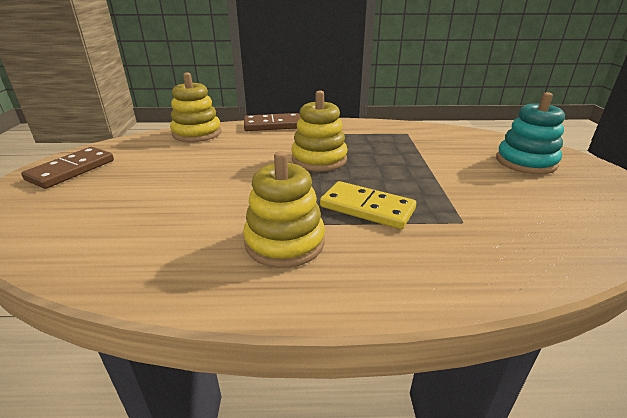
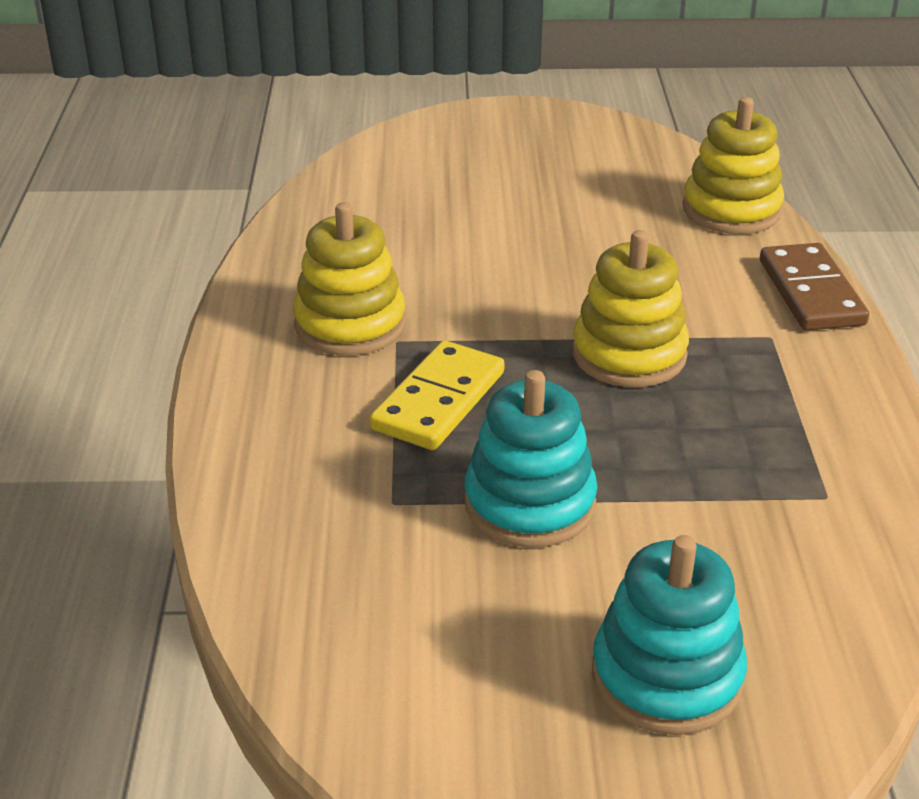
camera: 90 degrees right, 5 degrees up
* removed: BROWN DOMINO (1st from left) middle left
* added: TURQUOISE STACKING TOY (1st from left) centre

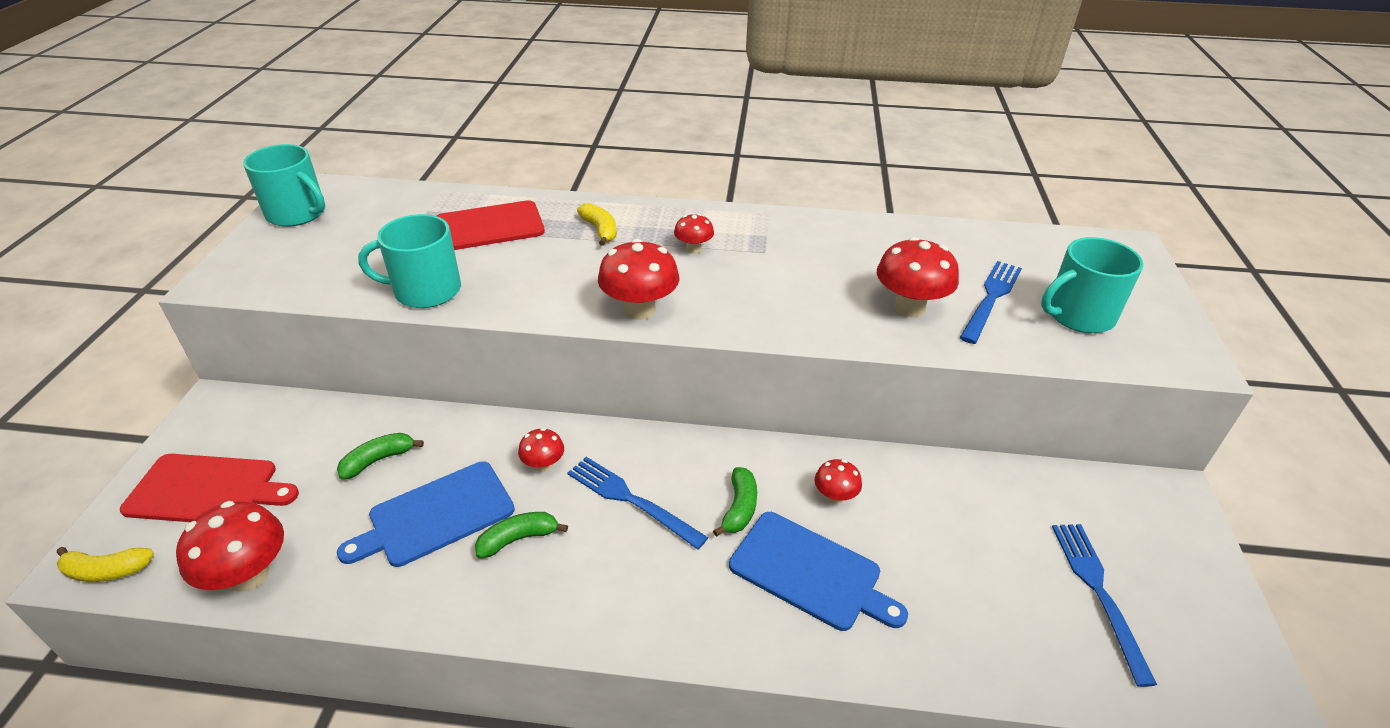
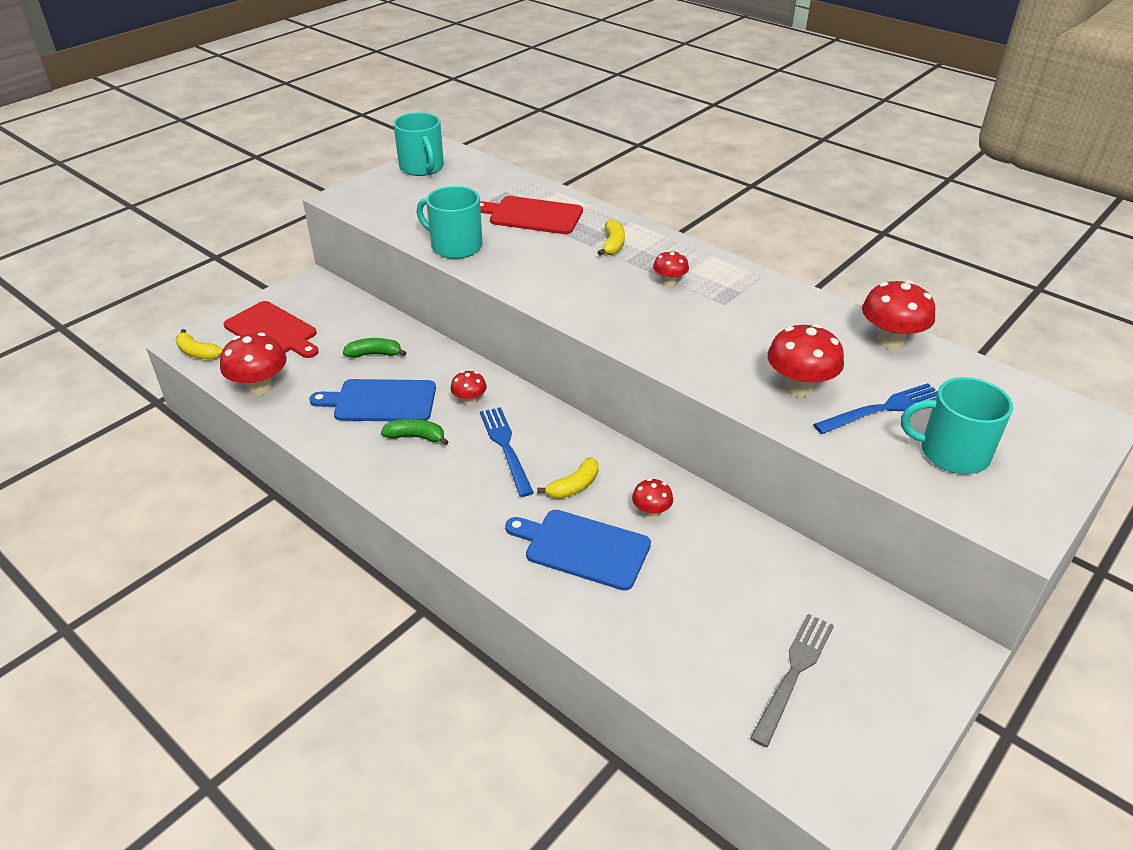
camera: 35 degrees right, 0 degrees up
* moved: RED MUSHROOM (3rd from left in the first image) centre to RED MUSHROOM (6th from left) middle right
* recoloured: GREEN BANANA (3rd from left) bottom centre to YELLOW BANANA (2nd from left) centre
* turned: BLUE CUTTING BOARD (2nd from left) bottom centre = centre 135 degrees clockwise
* recoloured: BLUE FORK (3rd from left) bottom right to GREY FORK bottom right

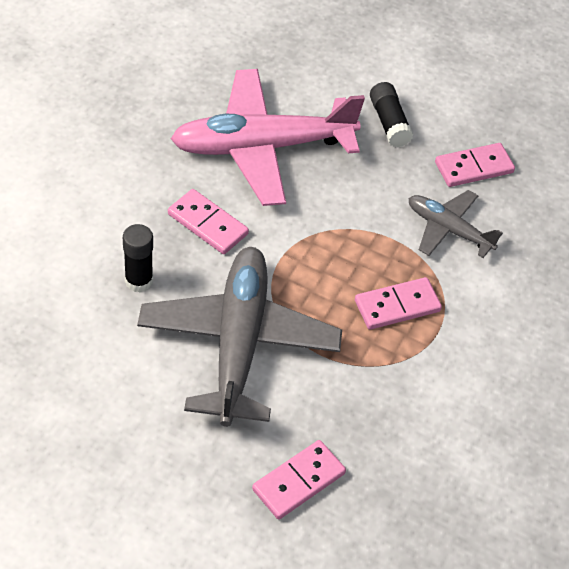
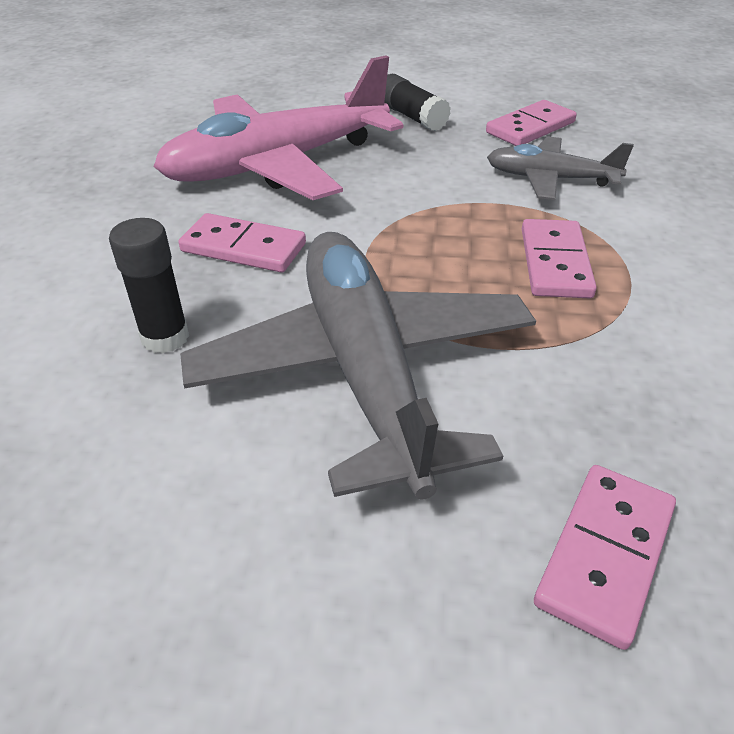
camera: 15 degrees left, 10 degrees down
* turned: PINK DOMINO (3rd from left) middle right = middle right 45 degrees counterclockwise

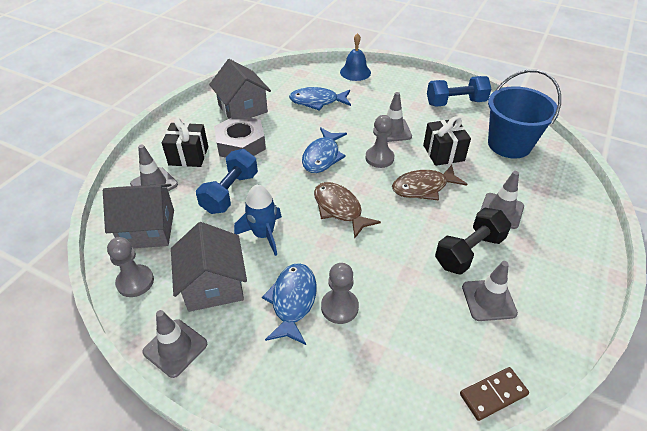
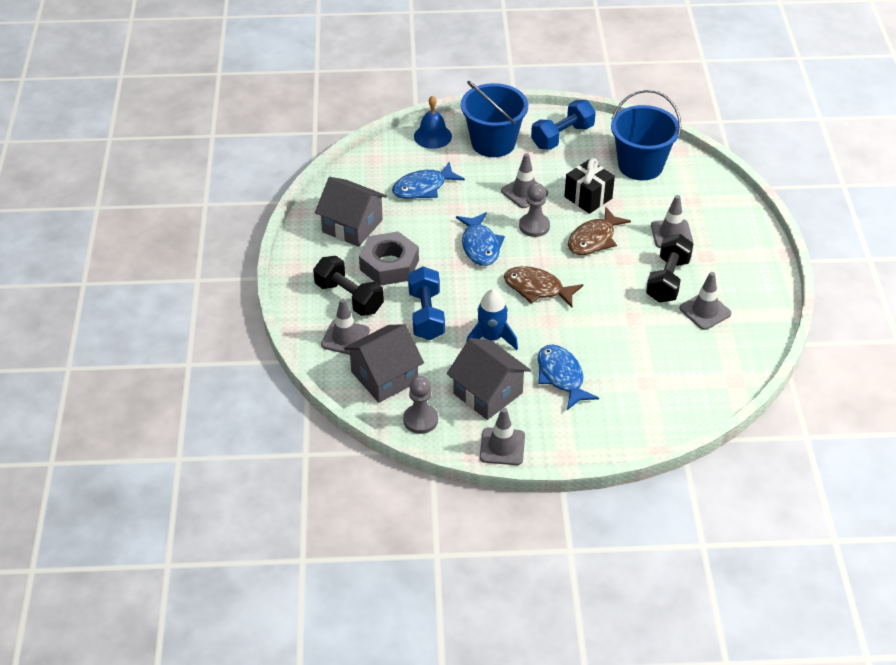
camera: 30 degrees left, 0 degrees up
* replaced: BLACK GIFT (1st from left) top left to BLACK DUMBBELL (1st from left) centre
* removed: GREY PAWN (2nd from left) bottom centre
* removed: BROWN DOMINO bottom right
* added: BLUE BUCKET (1st from left) top centre

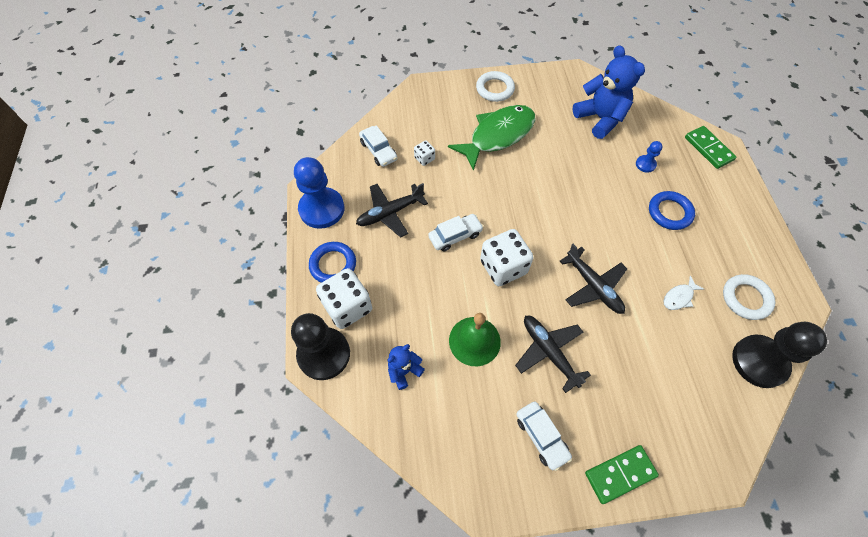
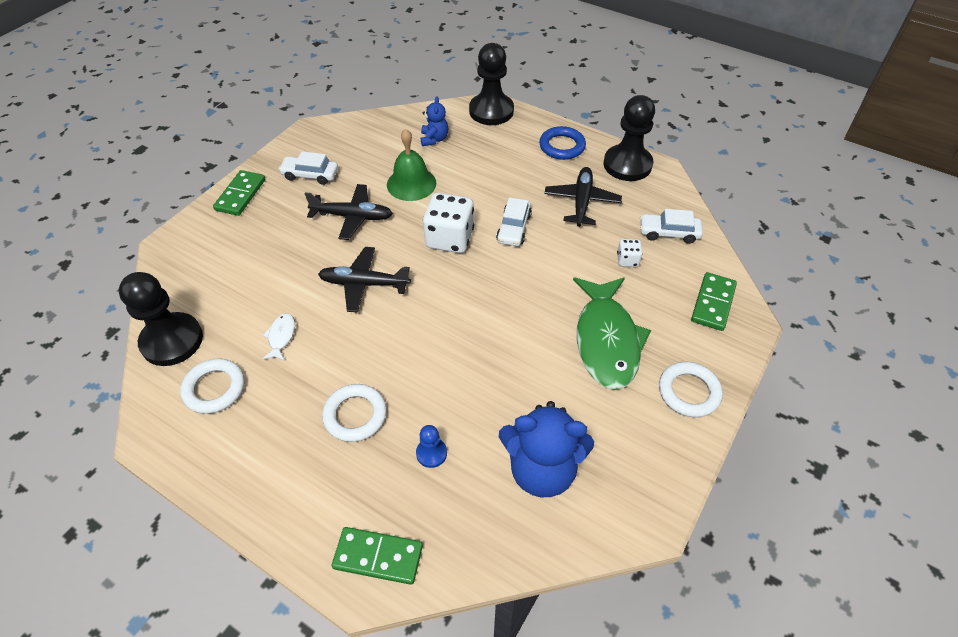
camera: 130 degrees right, 10 degrees down
* recoloured: BLUE PAWN (1st from left) centre to BLACK PAWN (3rd from left) top centre
* removed: WHITE DICE (1st from left) centre
* recoloured: BLUE RING (2nd from left) middle right to WHITE RING (2nd from left) centre
* added: GREEN DOMINO (3rd from left) middle right

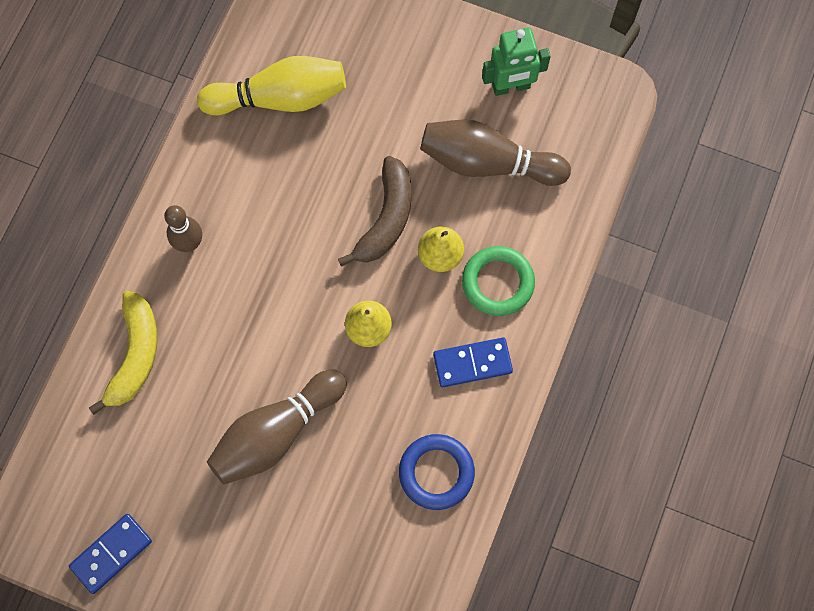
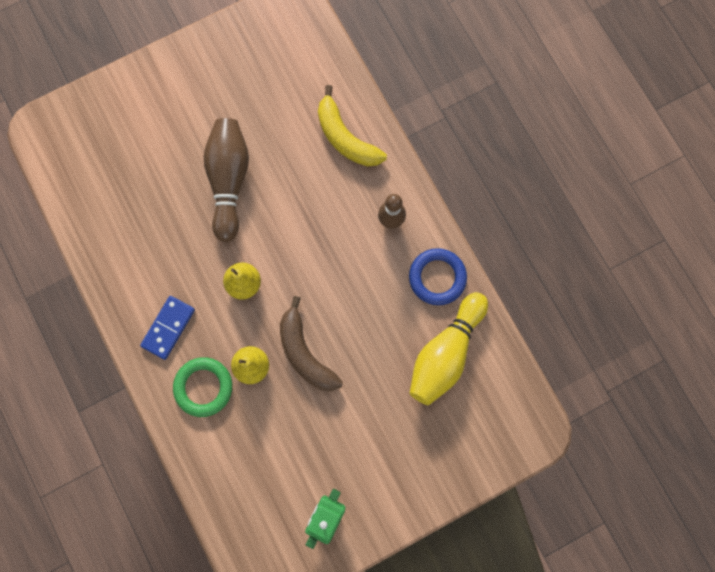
camera: 130 degrees right, 5 degrees up
* removed: BLUE DOMINO (1st from left) bottom left
* moved: BLUE RING bottom centre to centre
* removed: BROWN BOWLING PIN (3rd from left) top centre

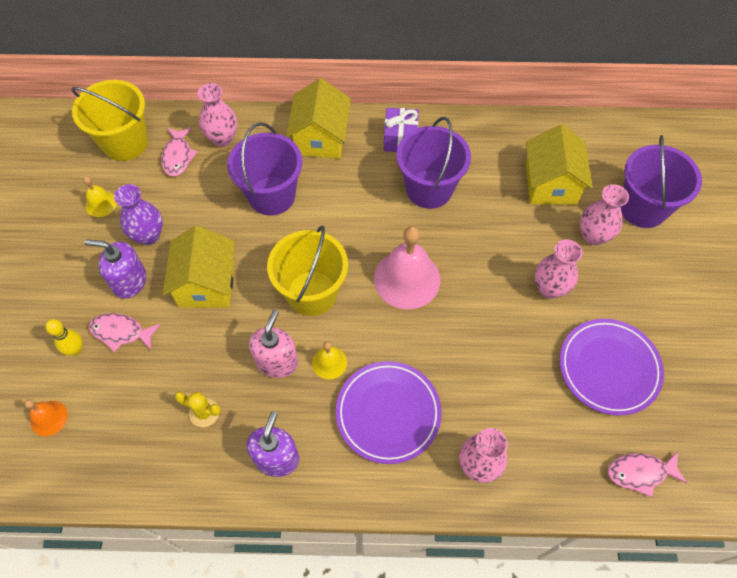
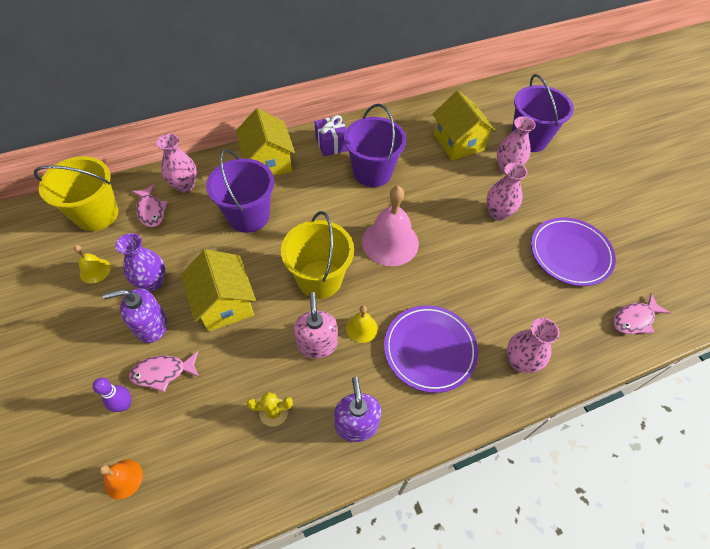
camera: 25 degrees left, 5 degrees down
* recoloured: YELLOW BOWLING PIN middle left to PURPLE BOWLING PIN bottom left

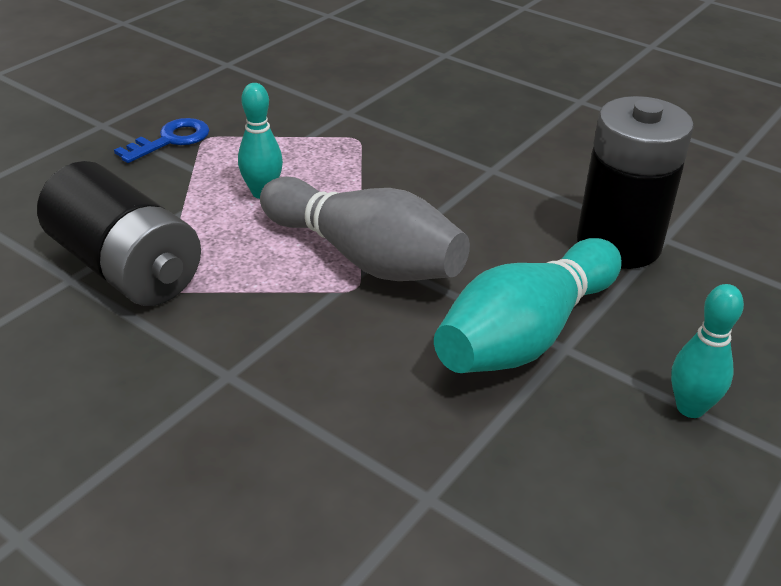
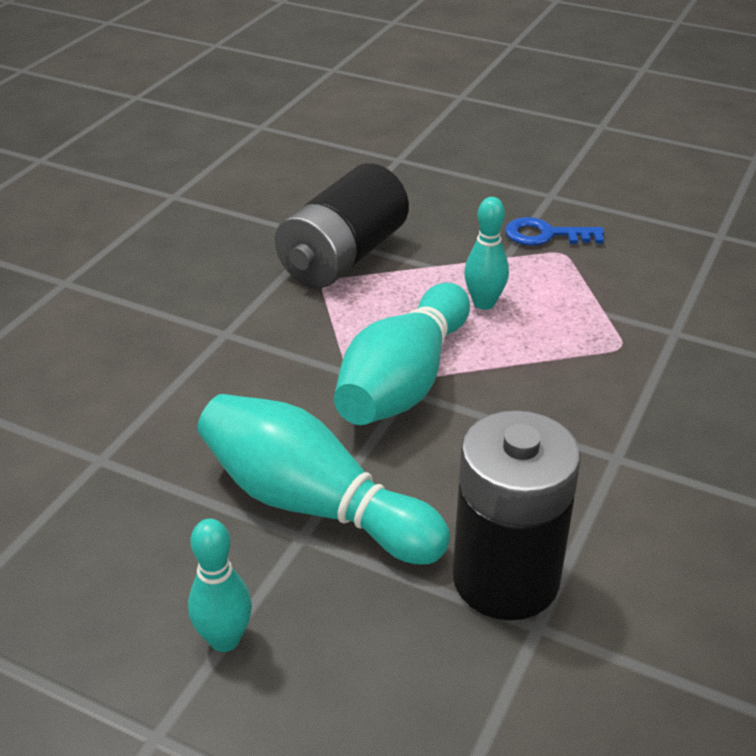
camera: 80 degrees right, 0 degrees up
* turned: BLUE KEY top left = top right 150 degrees clockwise
* recoloured: GREY BOWLING PIN centre to TURQUOISE BOWLING PIN (3rd from left) centre

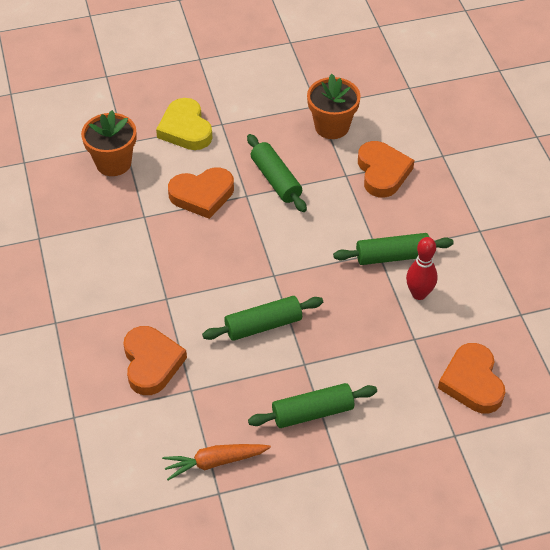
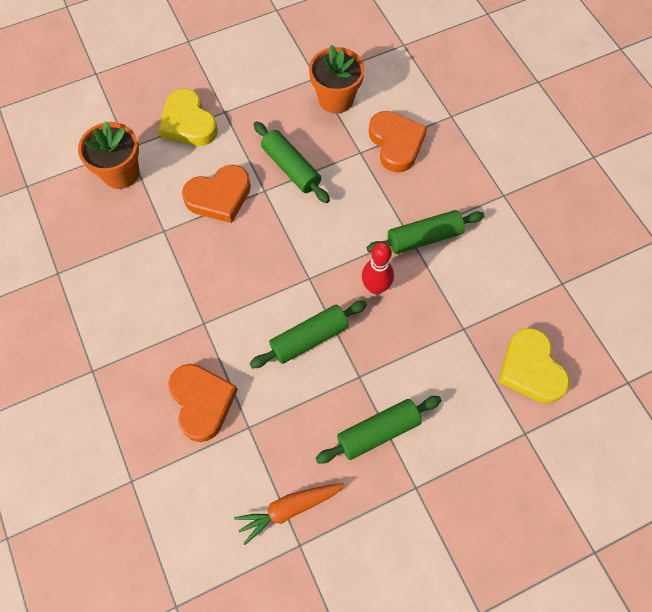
camera: 10 degrees left, 15 degrees up
* moved: RED BOWLING PIN middle right to centre
* recoloured: ORANGE HEART (4th from left) bottom right to YELLOW HEART (2nd from left) middle right

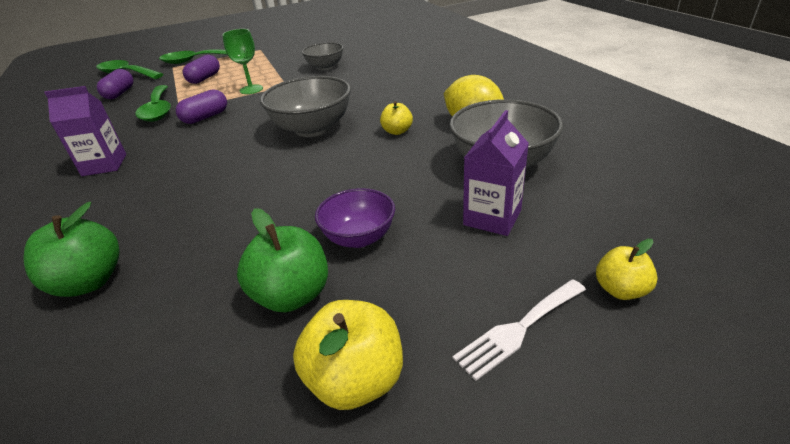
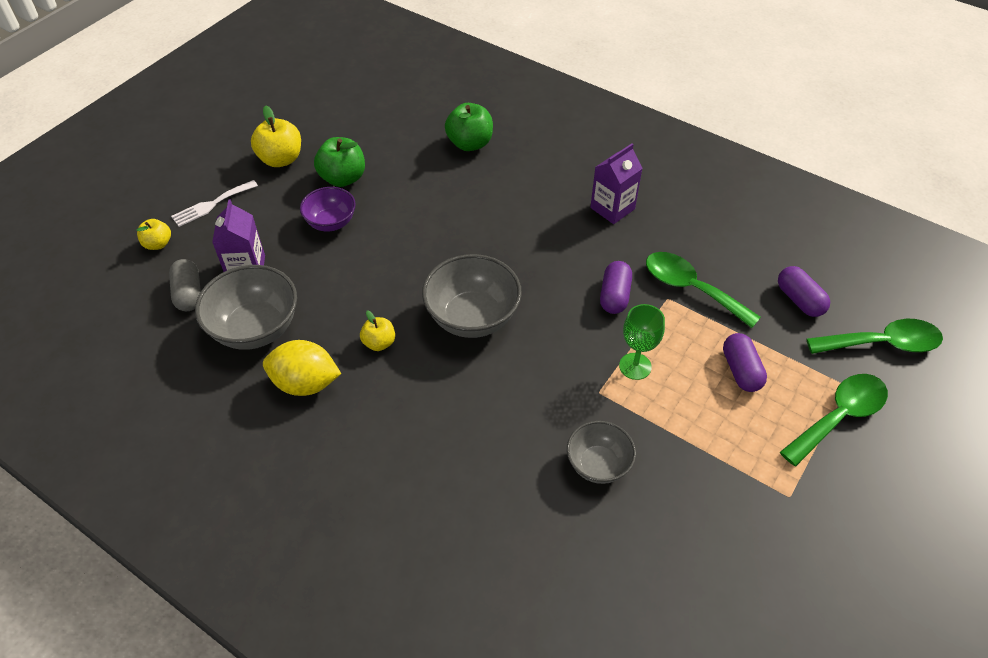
camera: 145 degrees right, 15 degrees up
* turned: WHITE FORK bottom centre = top left 150 degrees counterclockwise
* added: GREY CAPSULE middle left

